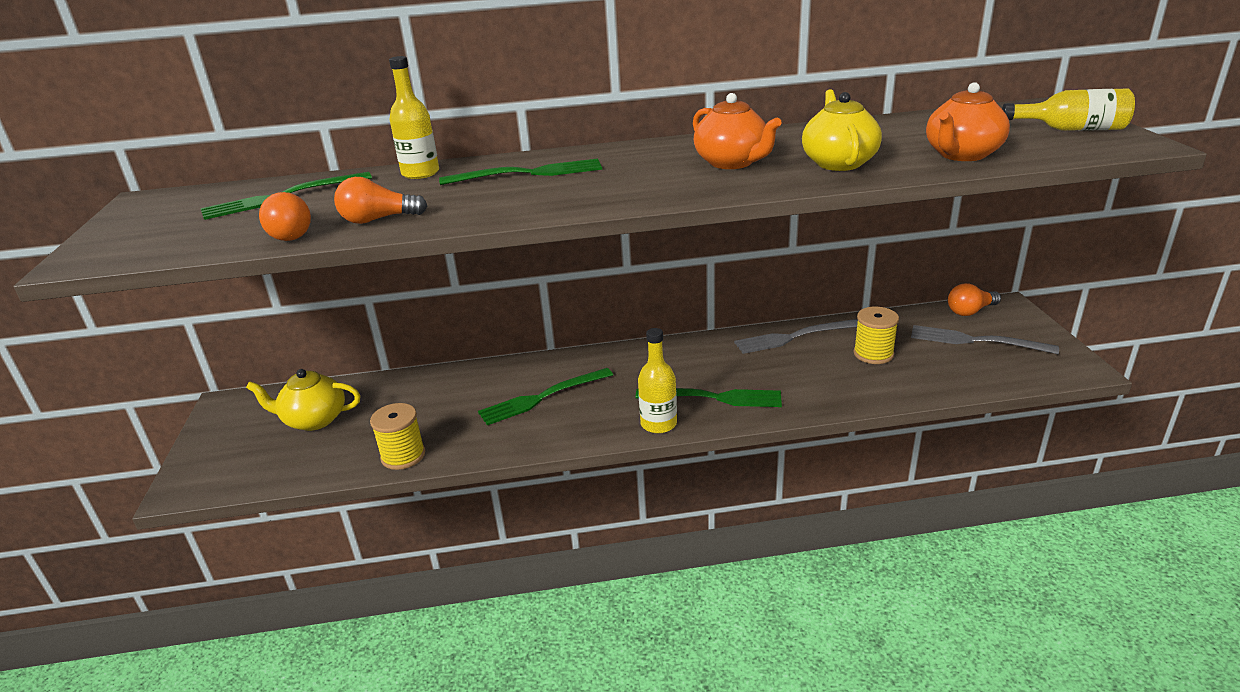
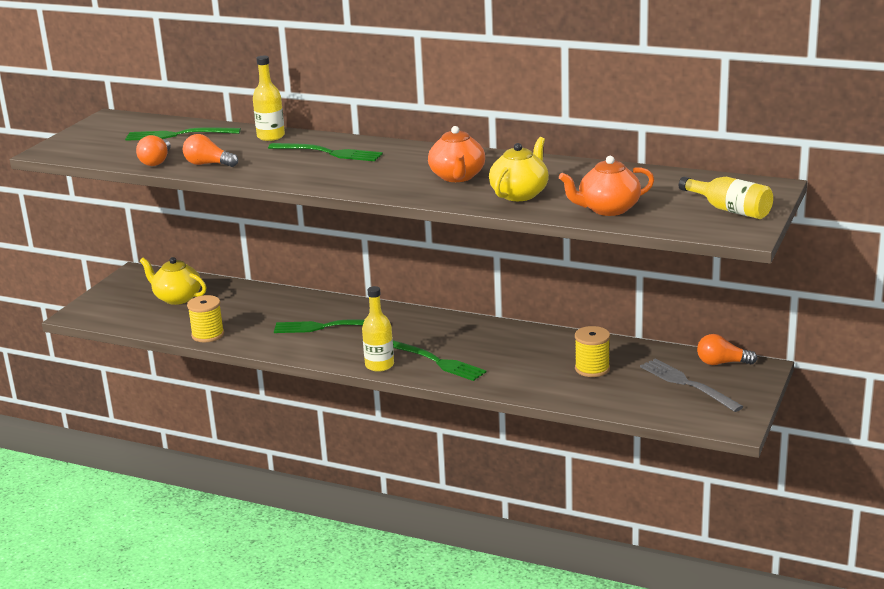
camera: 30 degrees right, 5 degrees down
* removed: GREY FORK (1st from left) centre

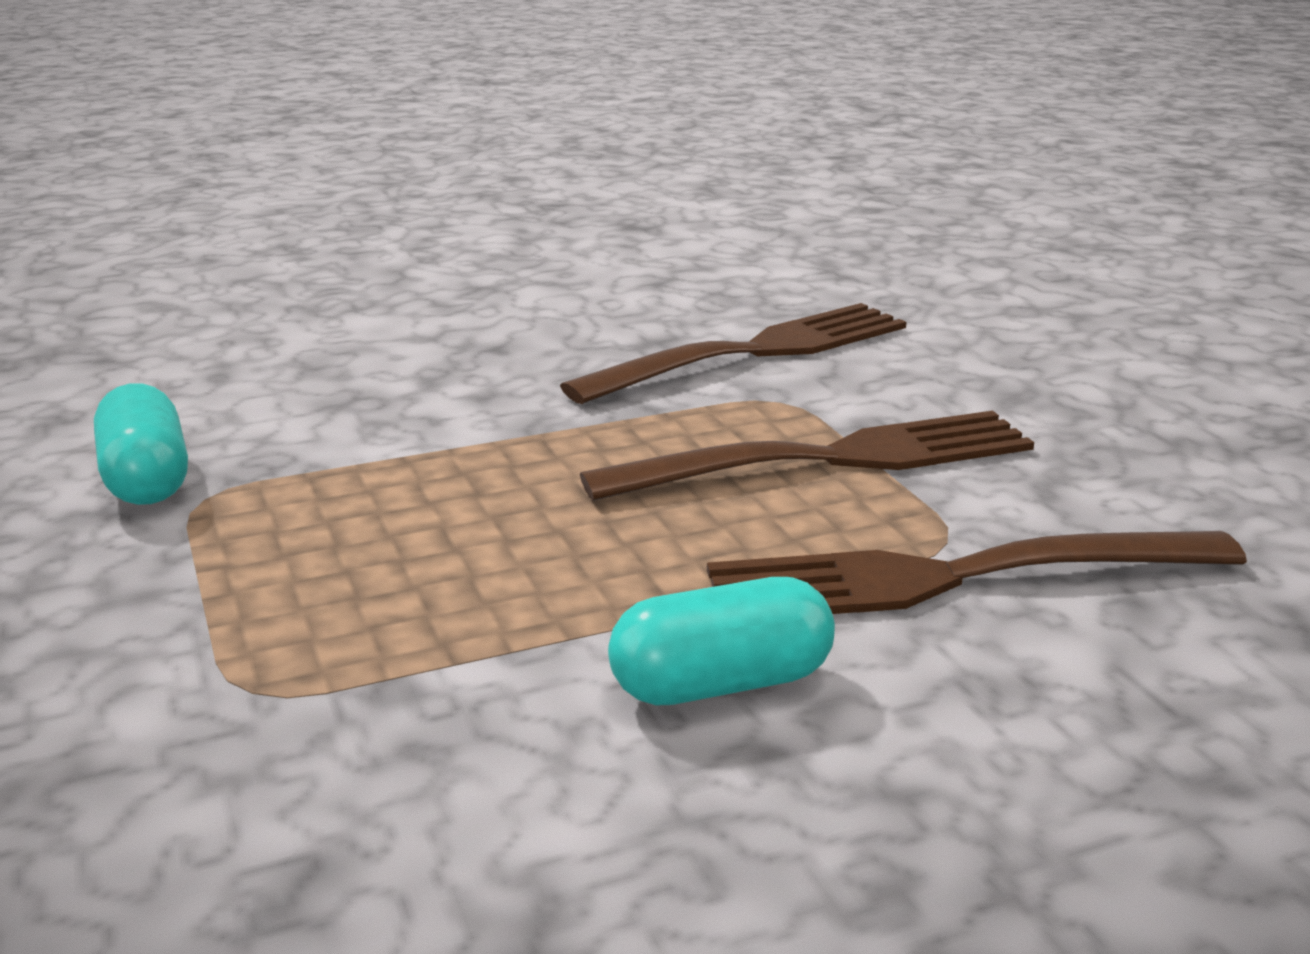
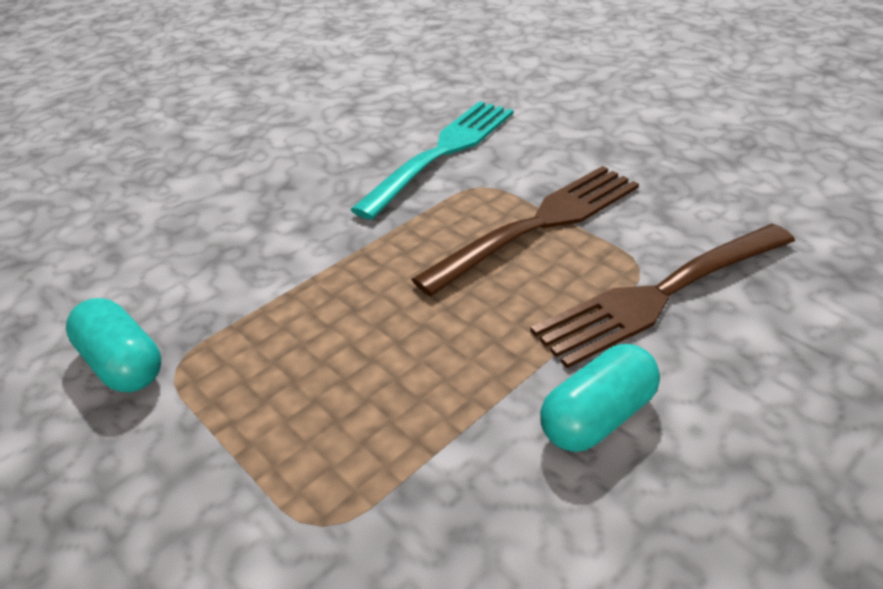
camera: 20 degrees left, 15 degrees up
* recoloured: BROWN FORK (1st from left) centre to TURQUOISE FORK top centre

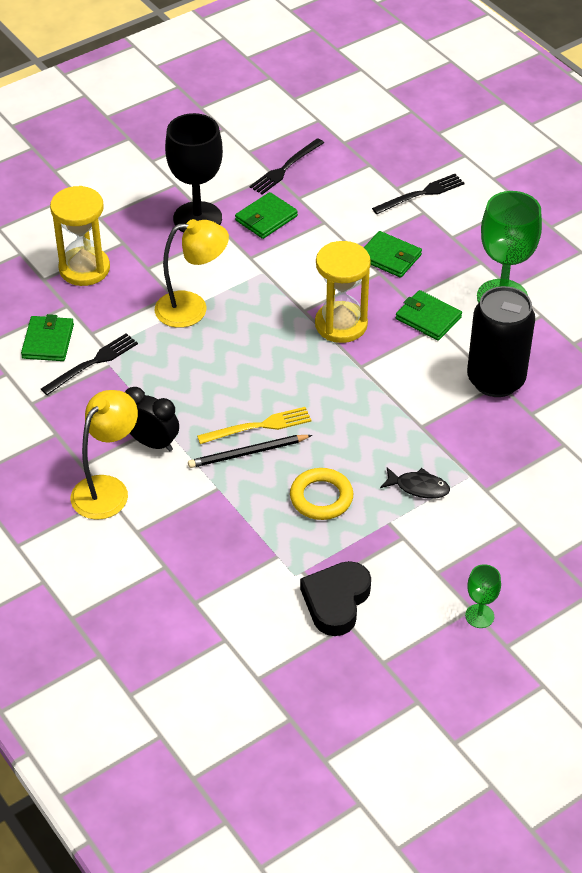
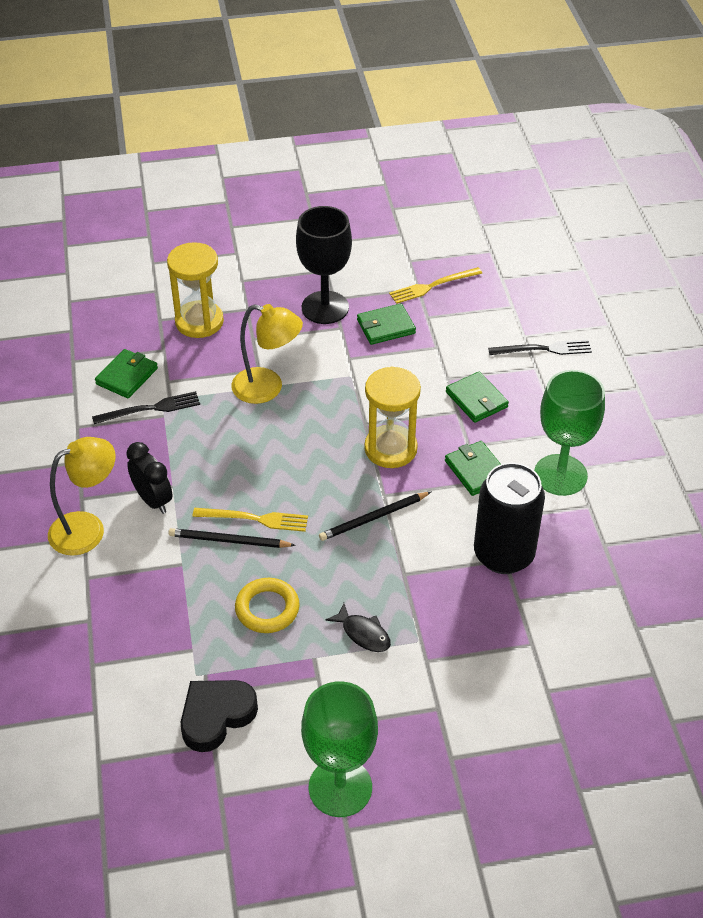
camera: 25 degrees right, 0 degrees up
* recoloured: BLACK FORK (2nd from left) top centre to YELLOW FORK (2nd from left) top centre
* resized: GREEN GOBLET (1st from left) bottom right = bottom centre x2.08
* added: BLACK PENCIL (2nd from left) centre

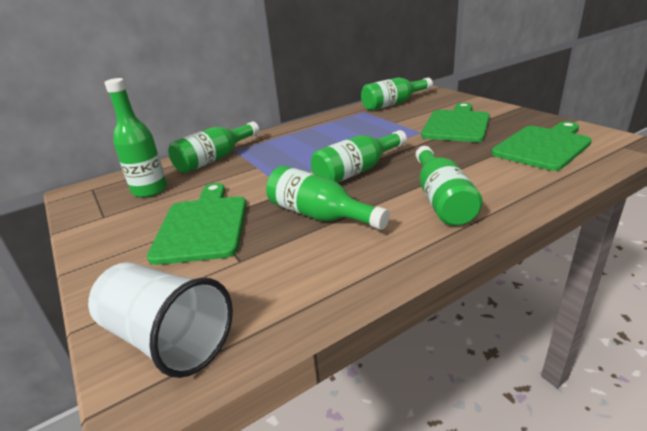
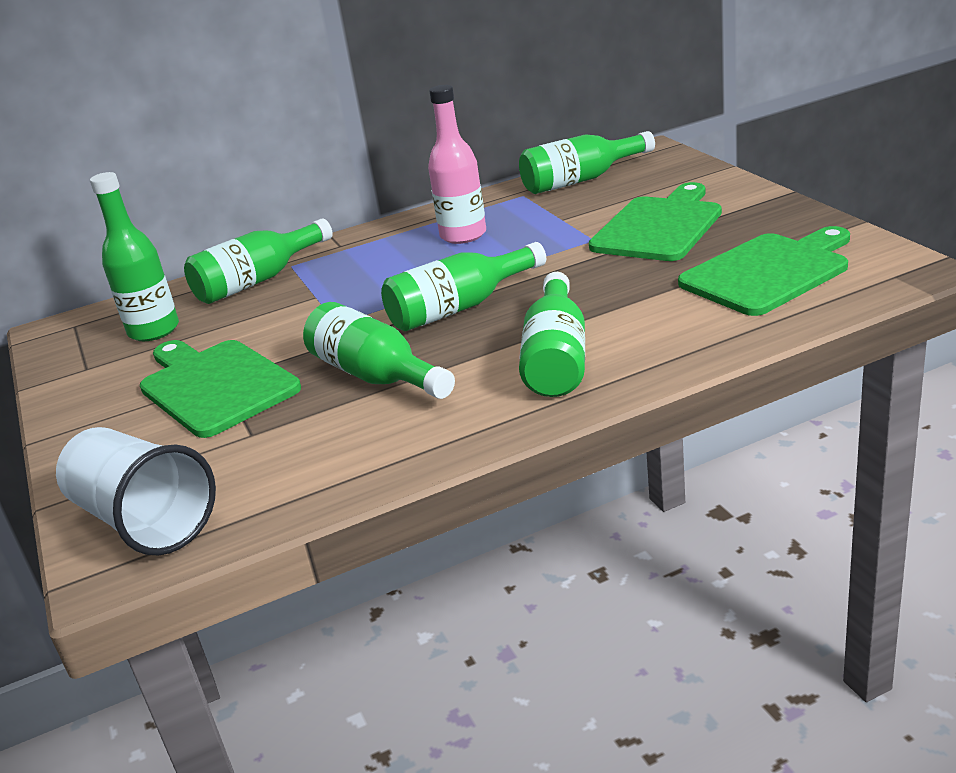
camera: 10 degrees right, 0 degrees up
* turned: GREEN CUTTING BOARD (1st from left) middle left = middle left 45 degrees counterclockwise
* added: PINK BOTTLE top centre

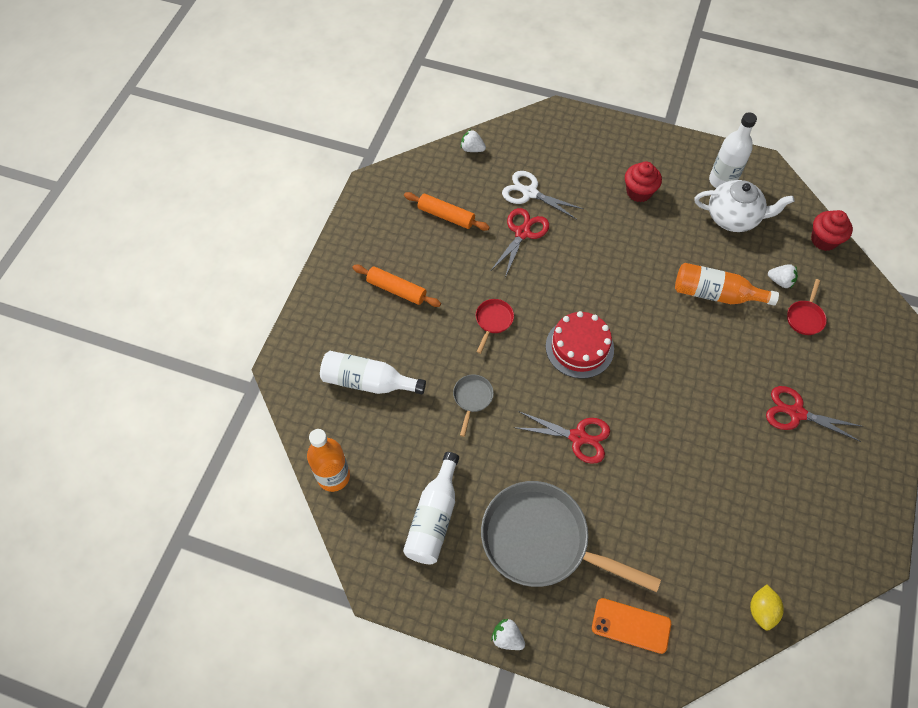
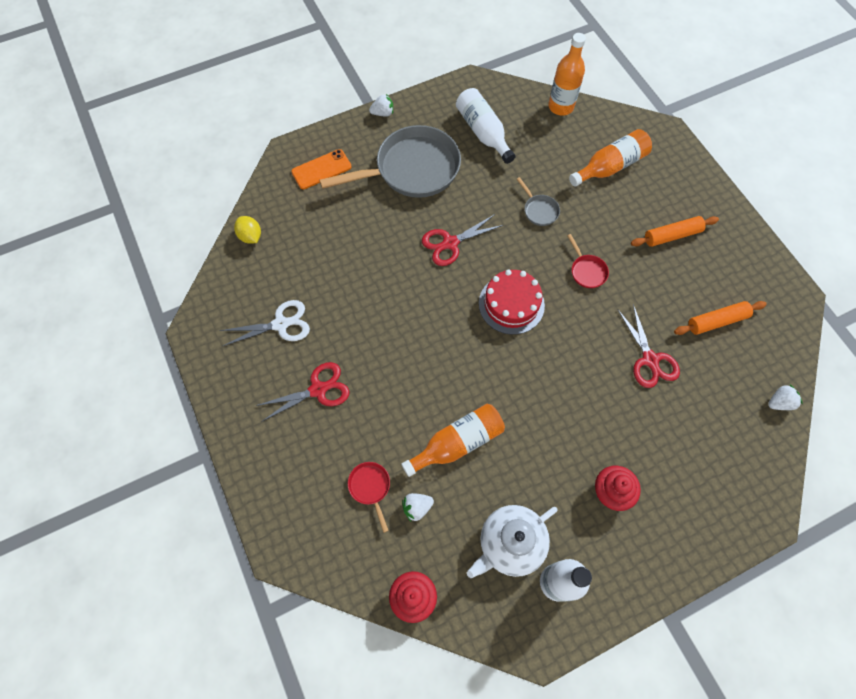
camera: 135 degrees right, 5 degrees up
* recoloured: WHITE BOTTLE (1st from left) centre to ORANGE BOTTLE (3rd from left) top right
* moved: WHITE SCISSORS top centre to middle left

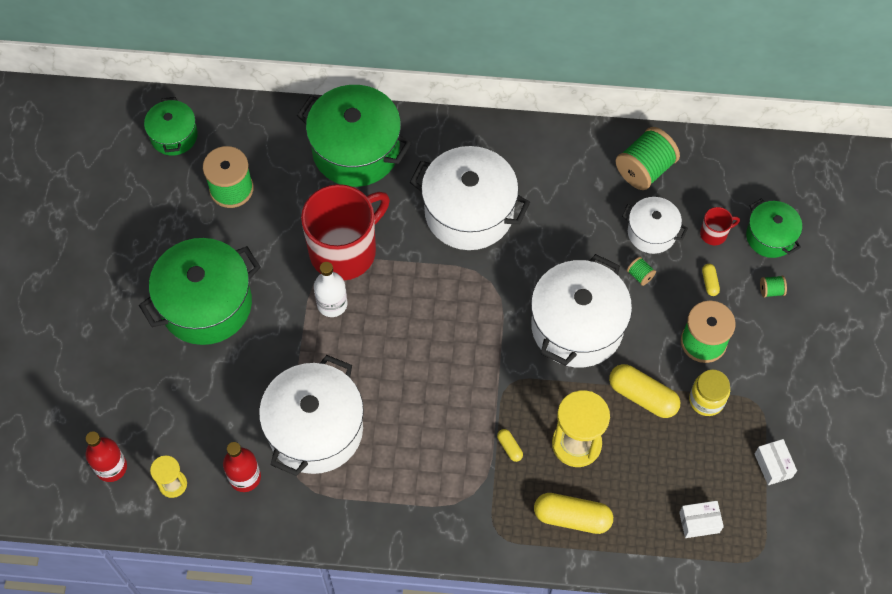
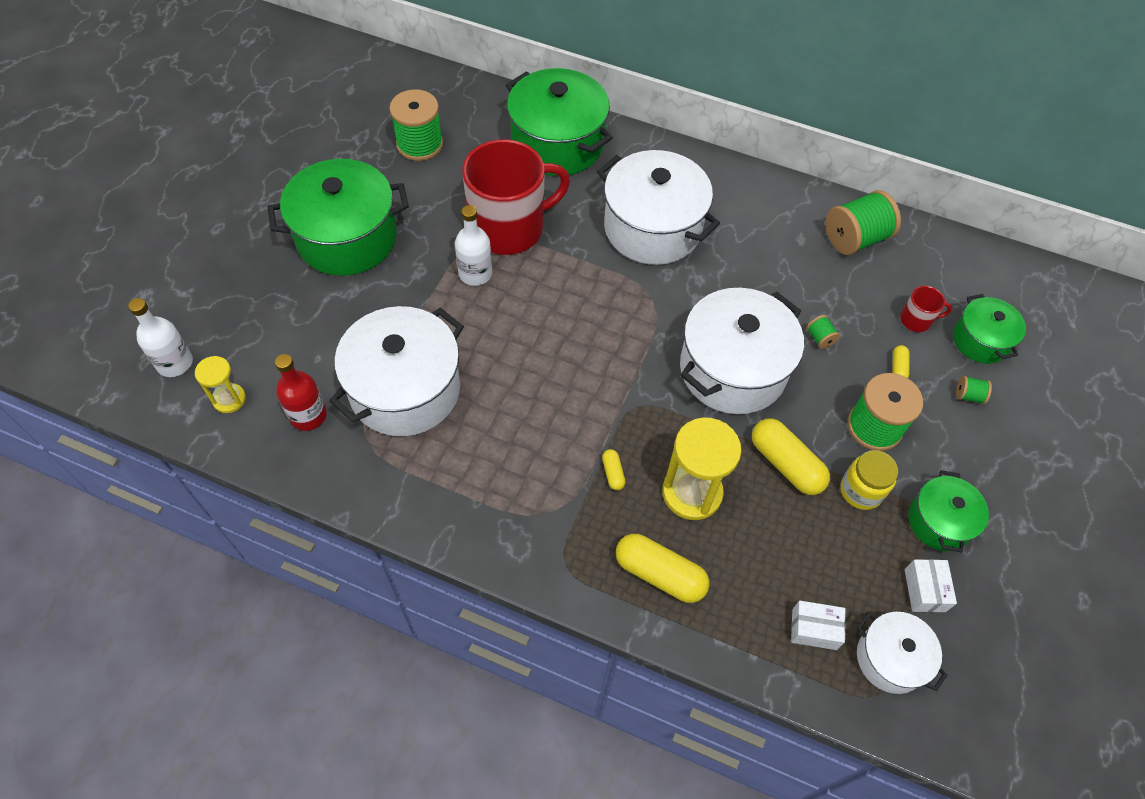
camera: 15 degrees right, 5 degrees down
* recoloured: RED BOTTLE (1st from left) bottom left to WHITE BOTTLE (1st from left) middle left
* moved: GREEN POT (1st from left in the first image) top left to GREEN POT (3rd from left) middle right
* moved: WHITE POT (4th from left) middle right to bottom right

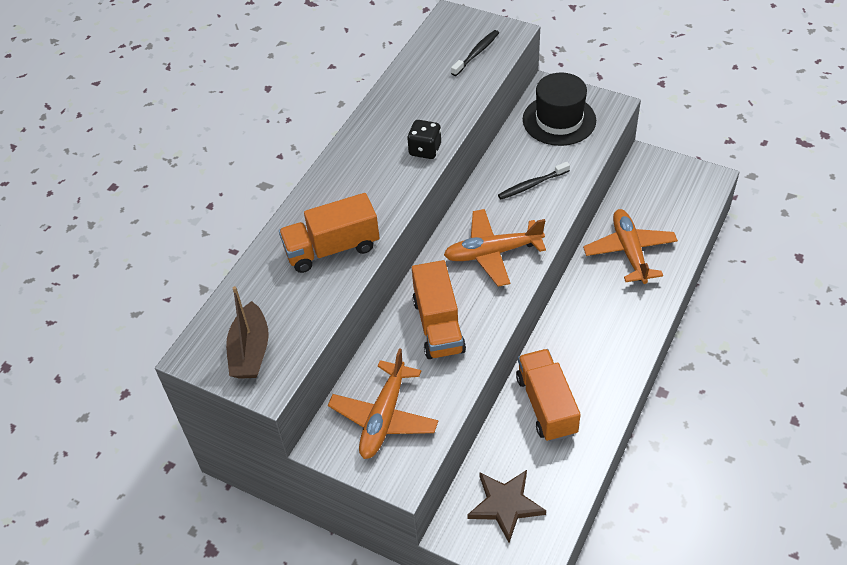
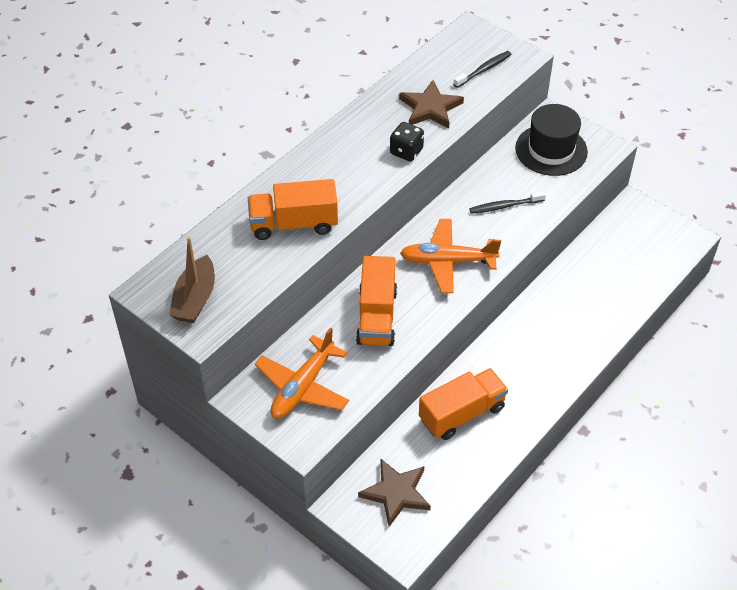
camera: 10 degrees right, 0 degrees up
* turned: ORANGE TRUCK (3rd from left) bottom centre = bottom centre 60 degrees clockwise
* removed: ORANGE PLANE (3rd from left) middle right
* added: BROWN STAR (2nd from left) top centre

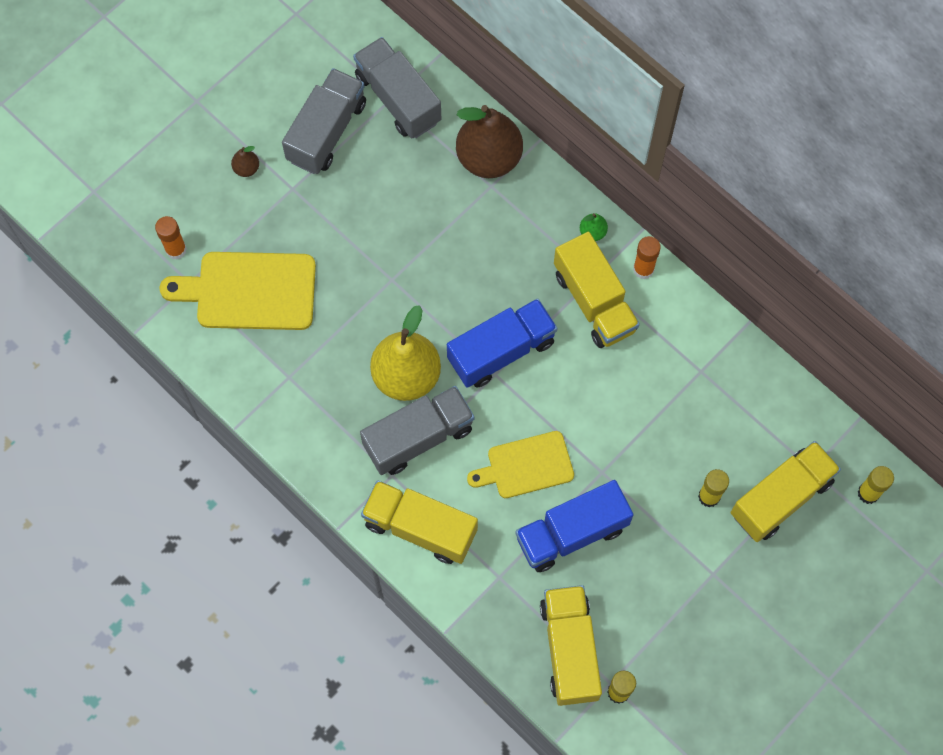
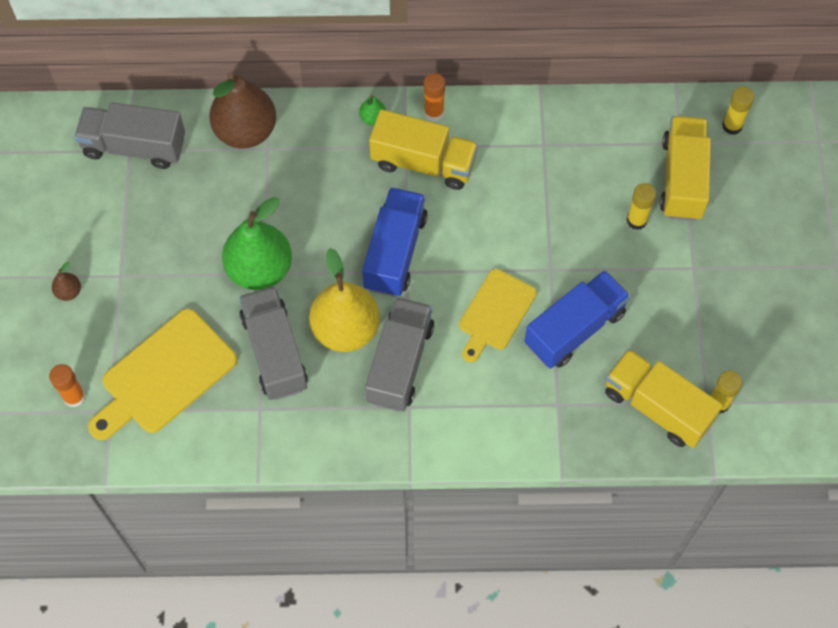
camera: 45 degrees left, 5 degrees down
* moved: GREY TRUCK (1st from left in the first image) top centre to GREY TRUCK (2nd from left) middle left
* removed: YELLOW TRUCK (1st from left) bottom centre
* turned: BLUE TRUCK (2nd from left) bottom centre = middle right 150 degrees counterclockwise
* added: GREEN PEAR (1st from left) middle left

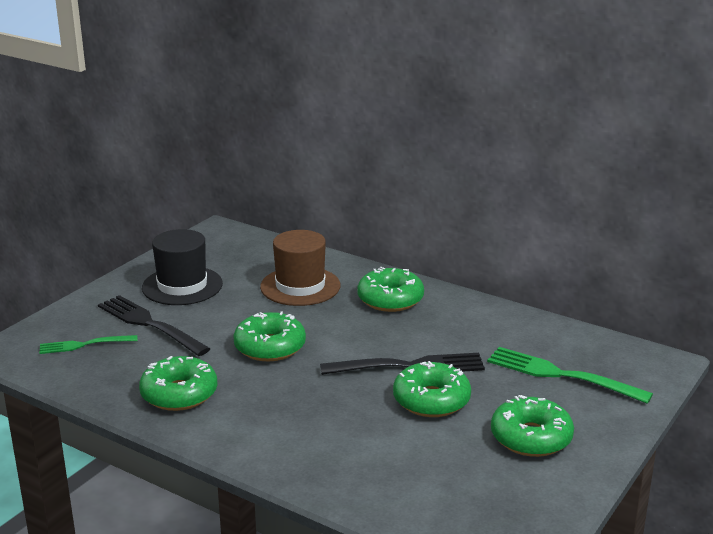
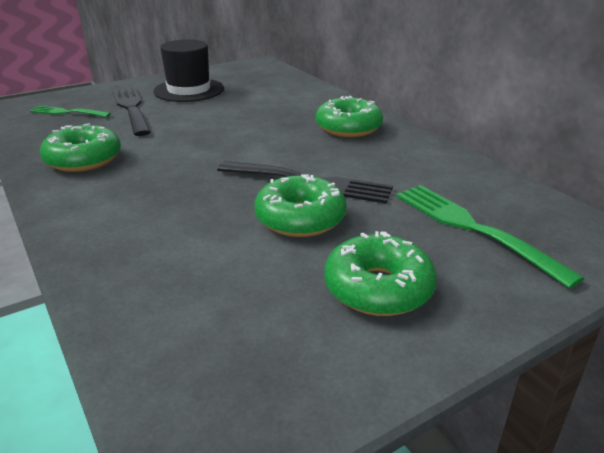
camera: 25 degrees right, 5 degrees up
* removed: GREEN DONUT (2nd from left) centre
* removed: BROWN HAT centre

